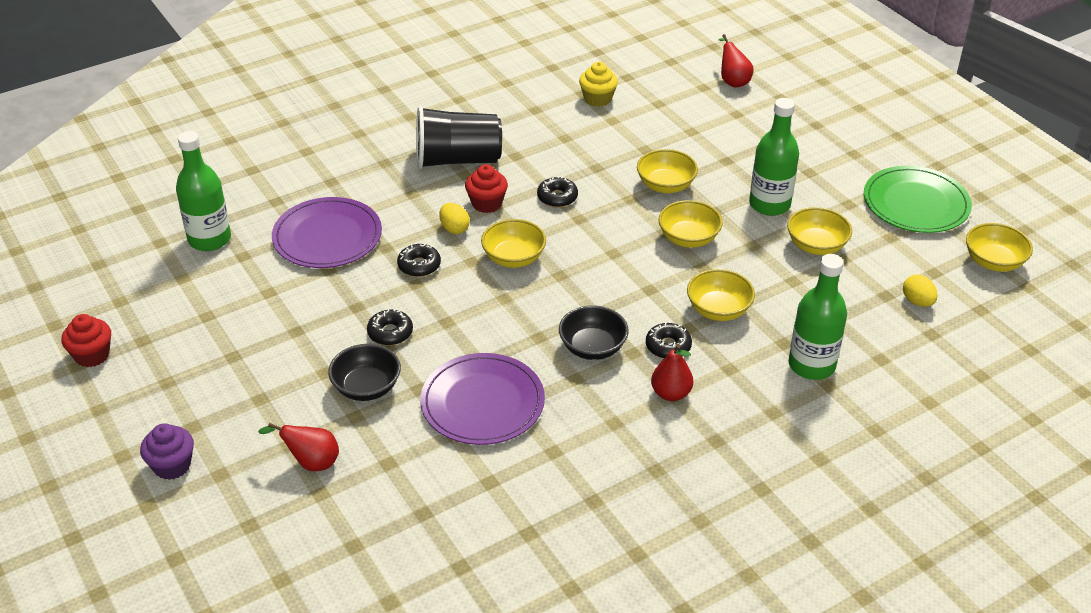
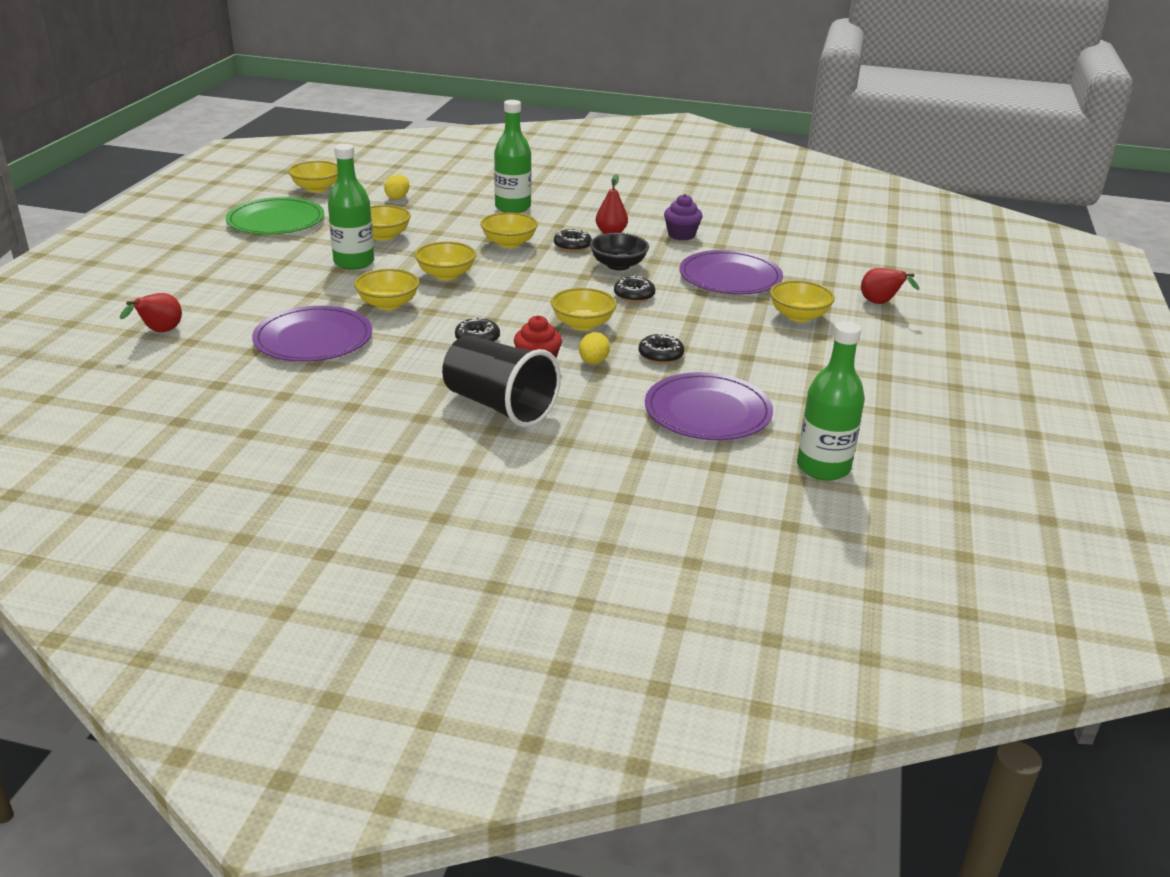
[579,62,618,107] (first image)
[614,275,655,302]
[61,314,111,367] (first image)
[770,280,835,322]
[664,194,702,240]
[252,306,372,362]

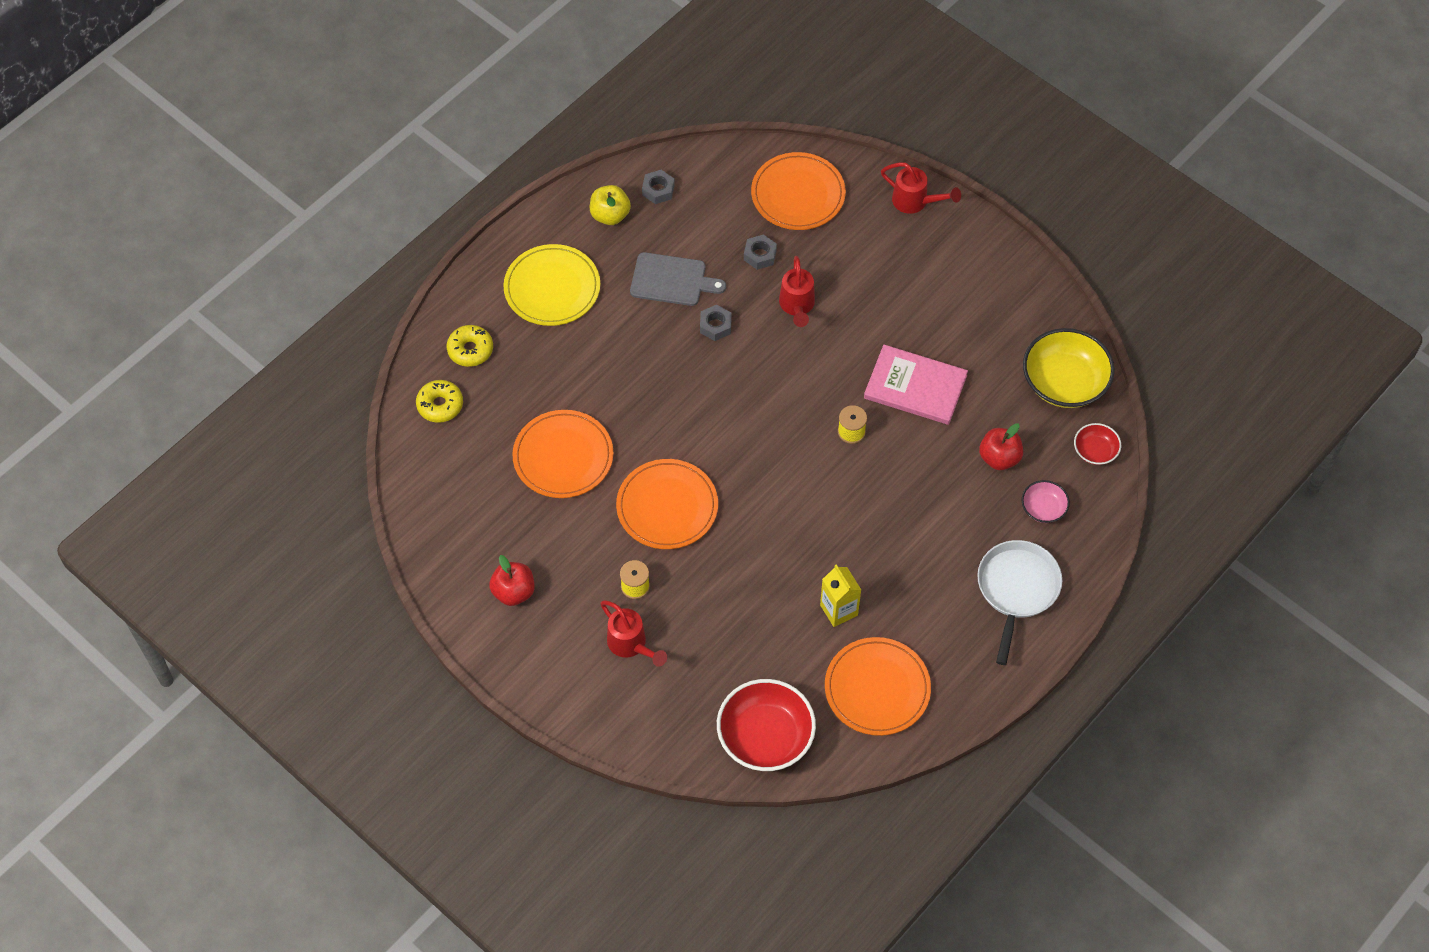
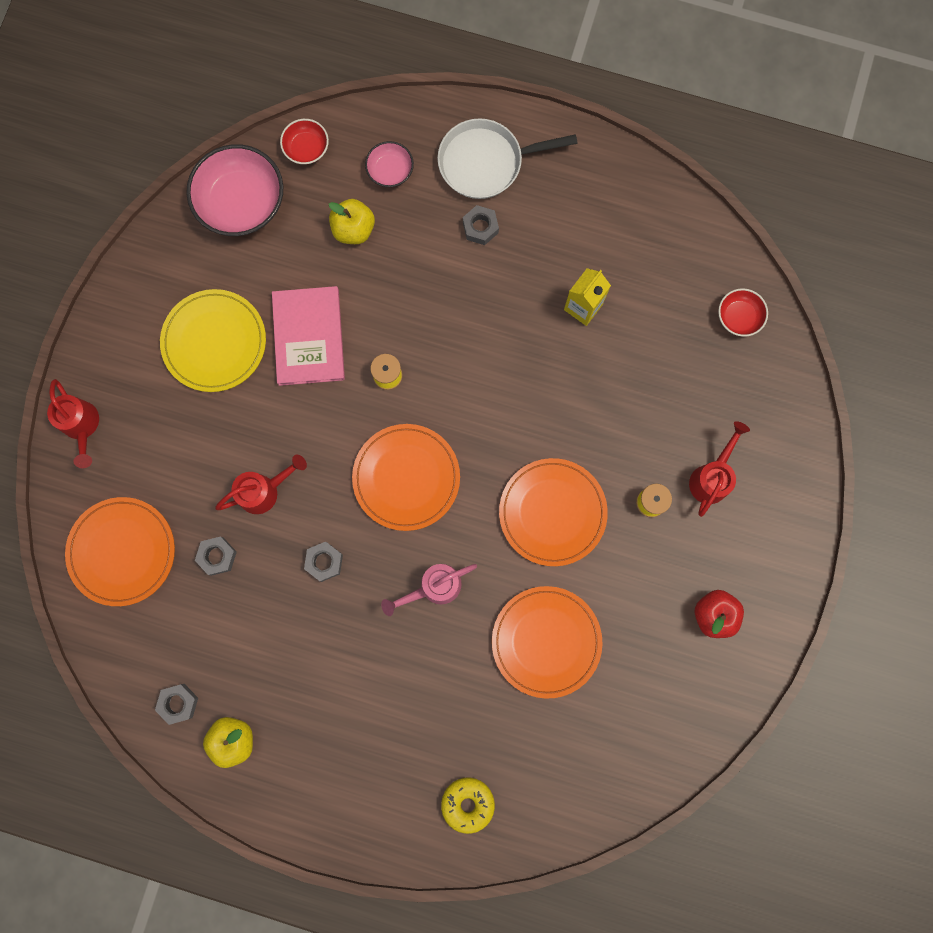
[47,379,99,468]
[160,289,266,392]
[630,252,726,306] (first image)
[186,144,283,236]
[416,380,463,423] (first image)
[329,199,375,244]
[352,424,460,531]
[718,288,768,337]
[463,205,499,245]
[381,564,477,616]

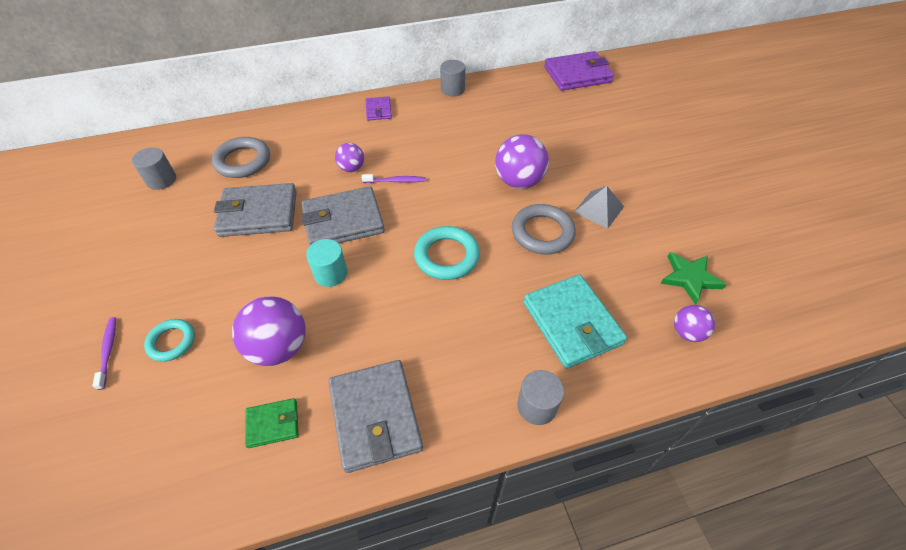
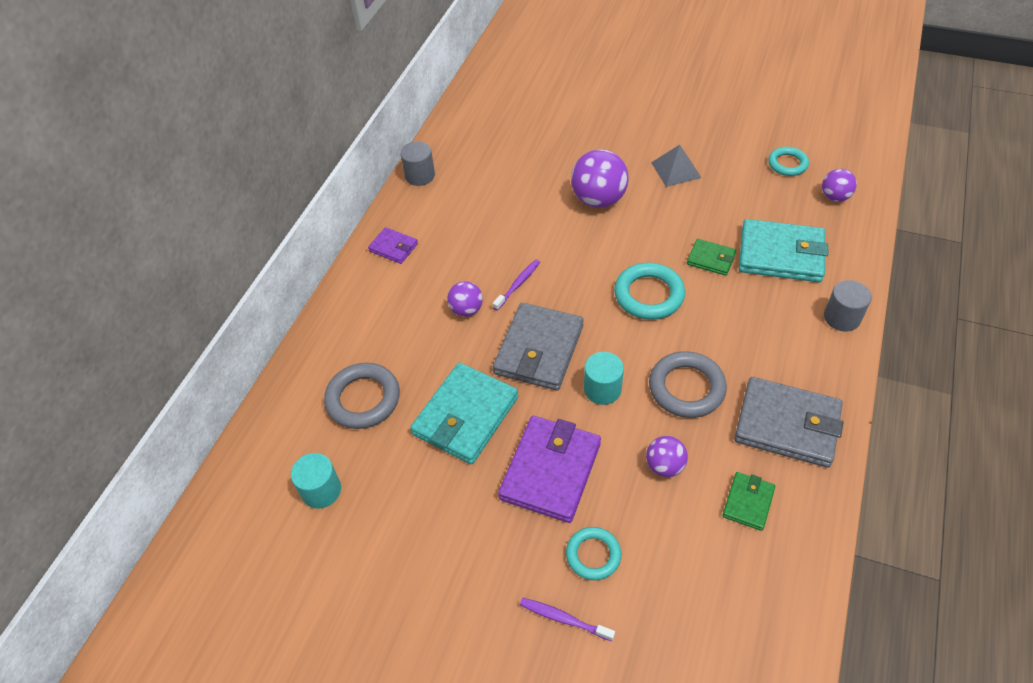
[498,416,601,523]
[291,453,341,509]
[410,362,518,464]
[649,351,727,418]
[768,147,809,176]
[646,436,688,477]
[687,239,736,276]

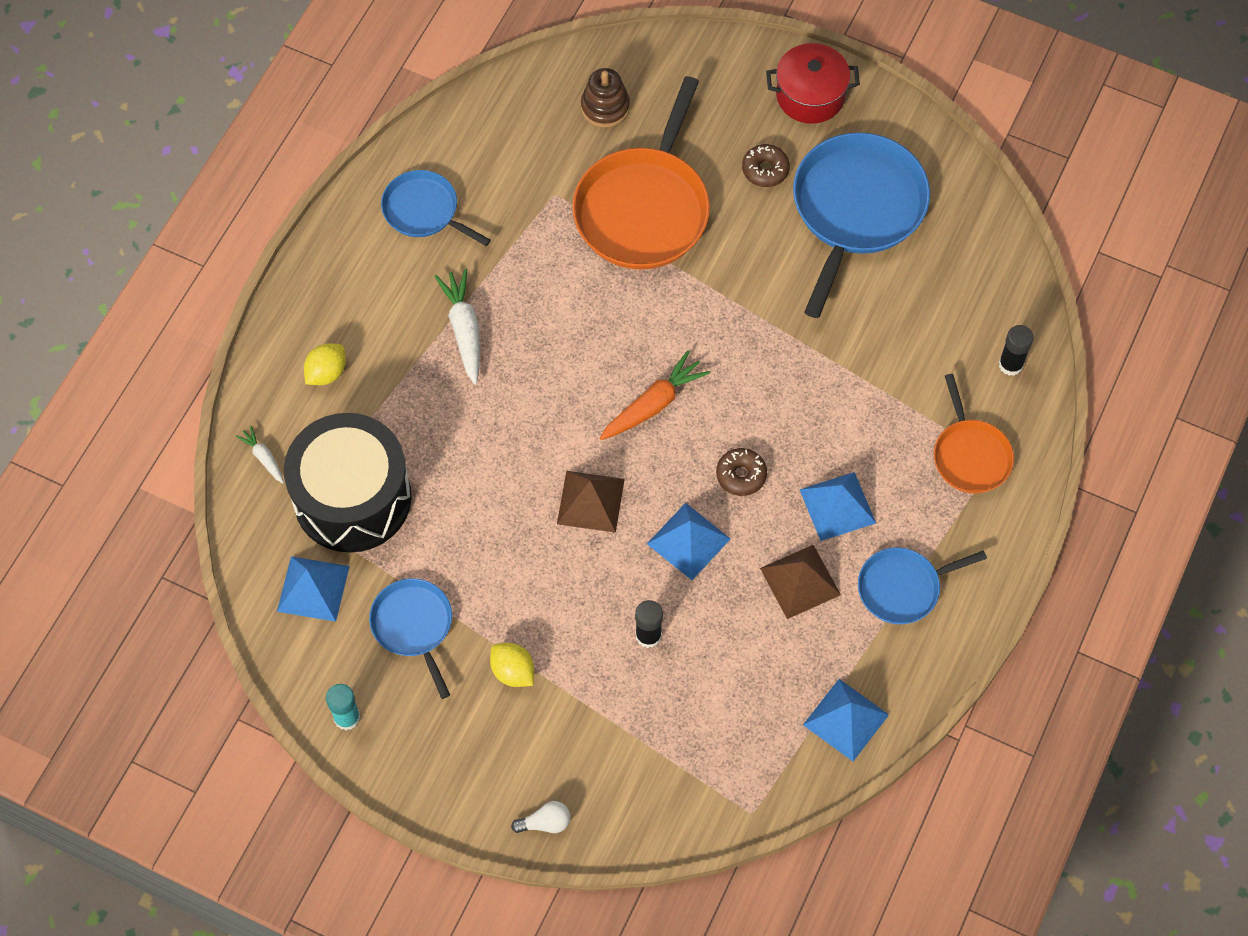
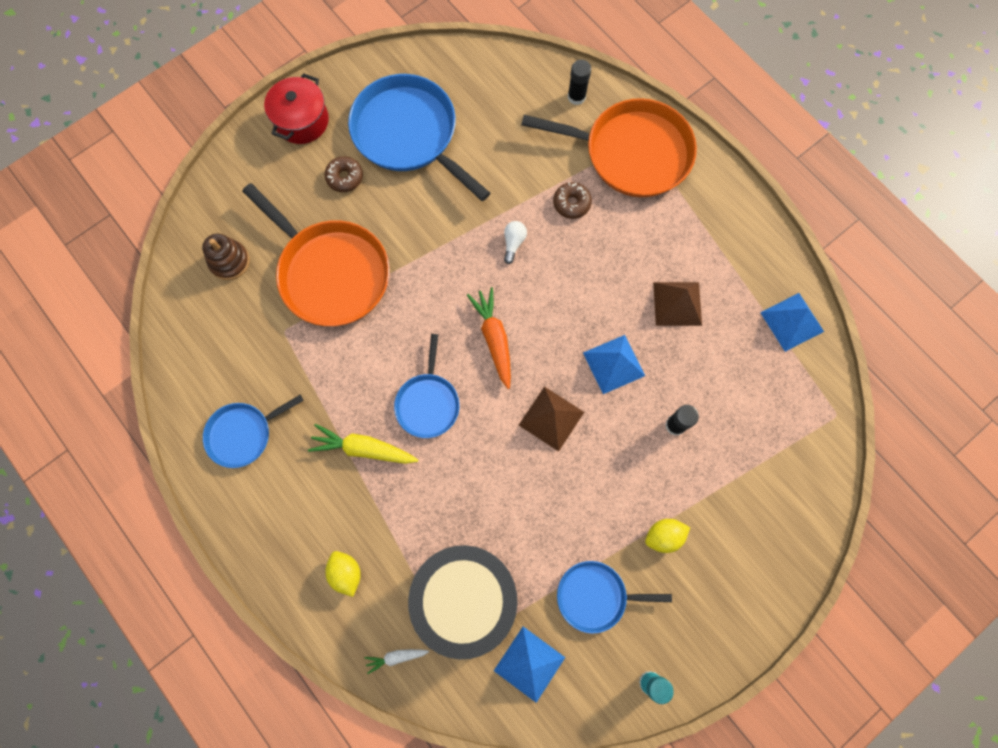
[308,424,418,464]
[521,98,697,197]
[553,182,592,219]
[799,472,876,541] (first image)
[394,334,460,438]
[504,221,527,264]

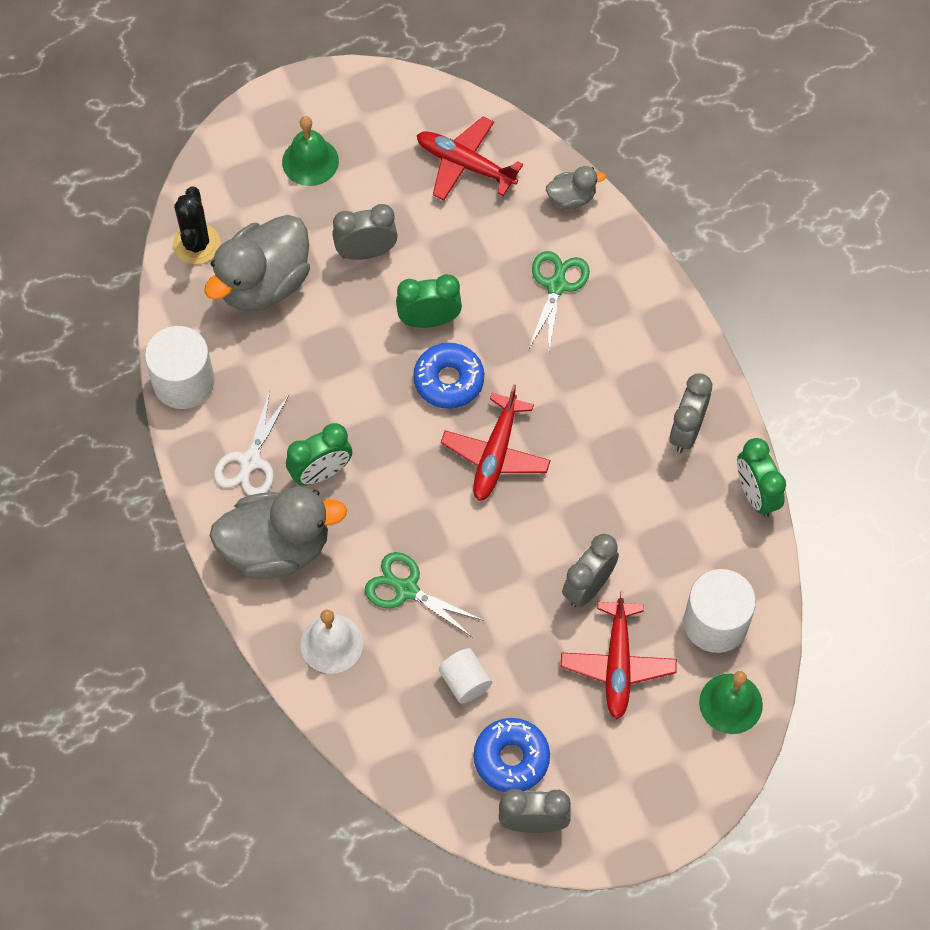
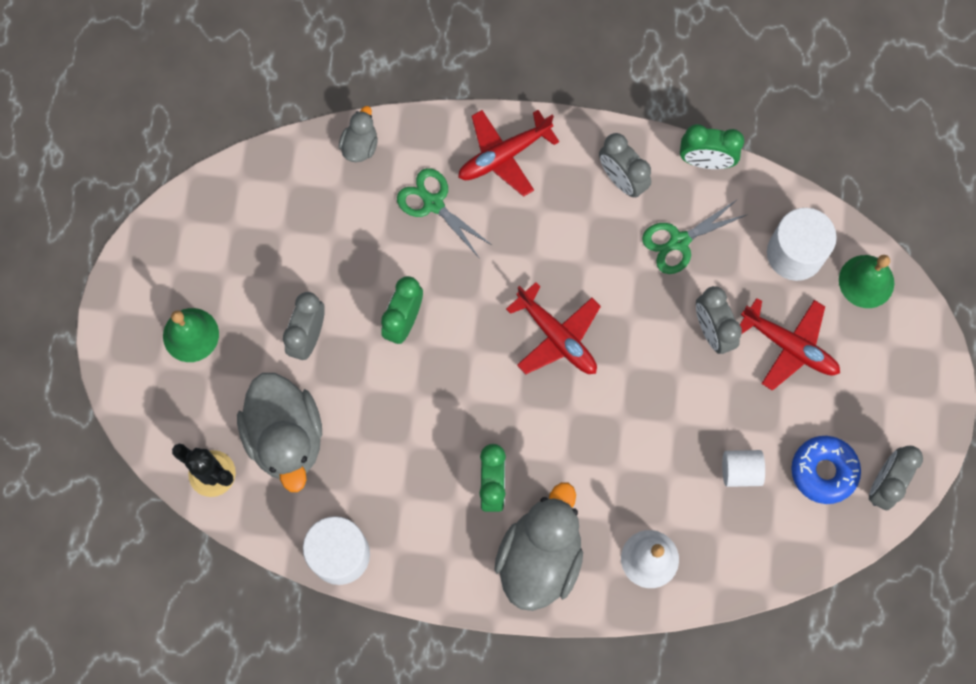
[458,110,559,197]
[413,343,484,409] (first image)
[214,390,289,496] (first image)
[642,199,748,274]

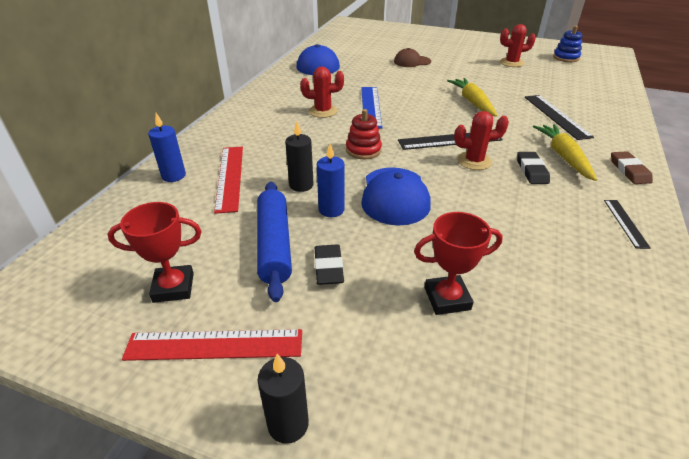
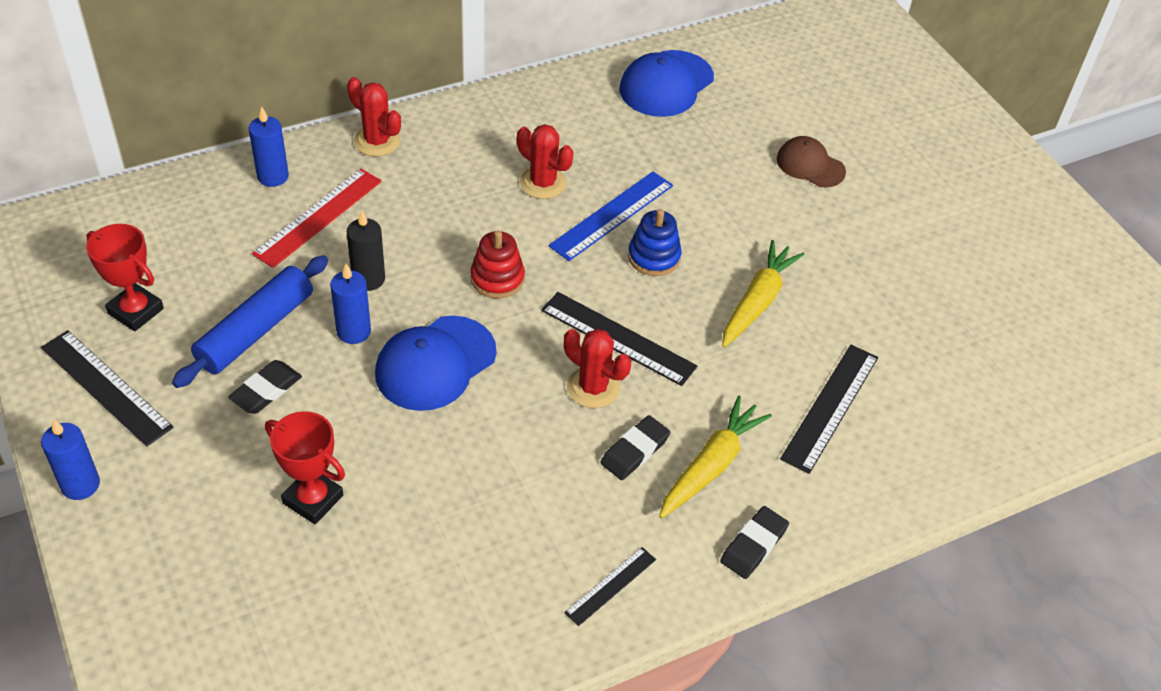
[347,77,401,157]
[628,209,682,276]
[720,506,789,579]
[41,330,174,446]
[41,419,100,500]

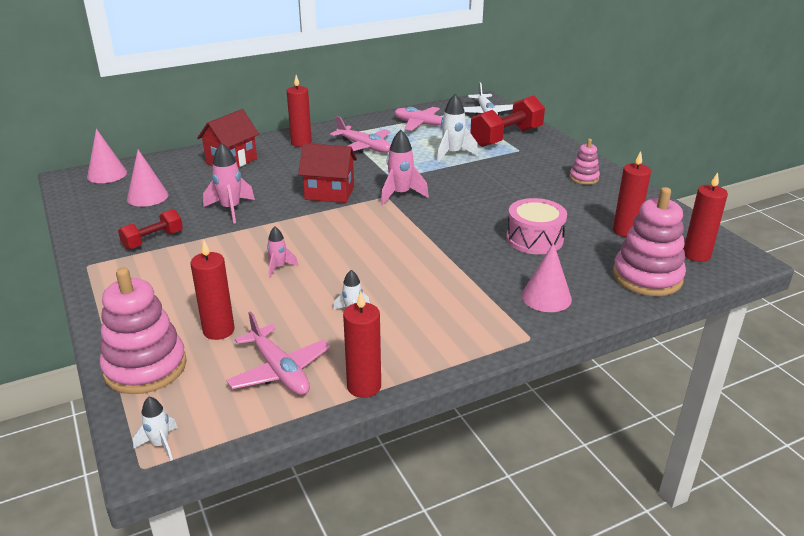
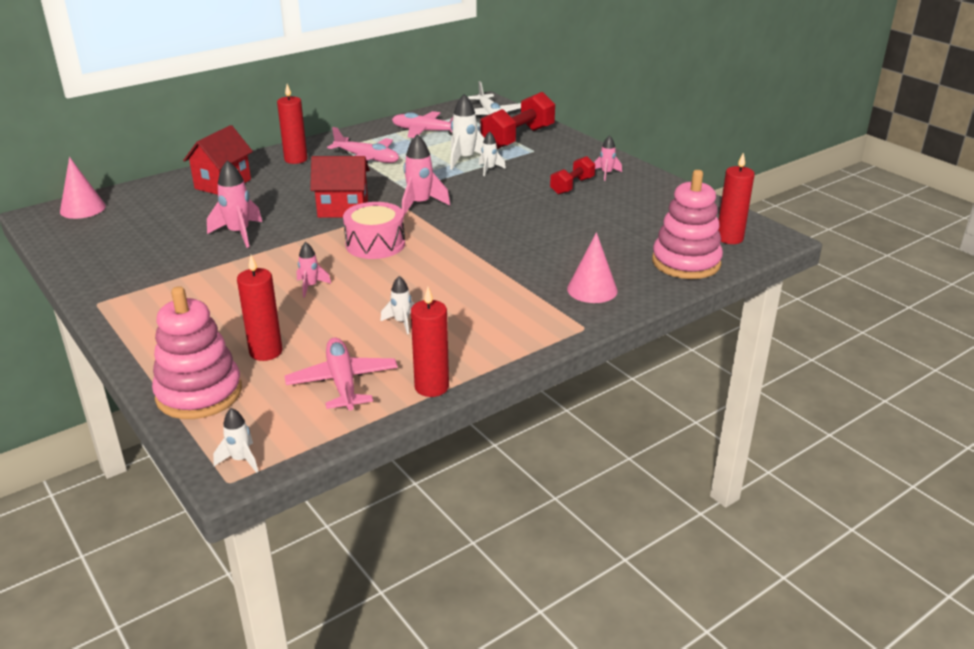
[594,135,622,181]
[127,150,169,207] (first image)
[613,151,651,237] (first image)
[343,202,405,259]
[550,156,595,195]
[284,337,398,410]
[479,131,506,176]

